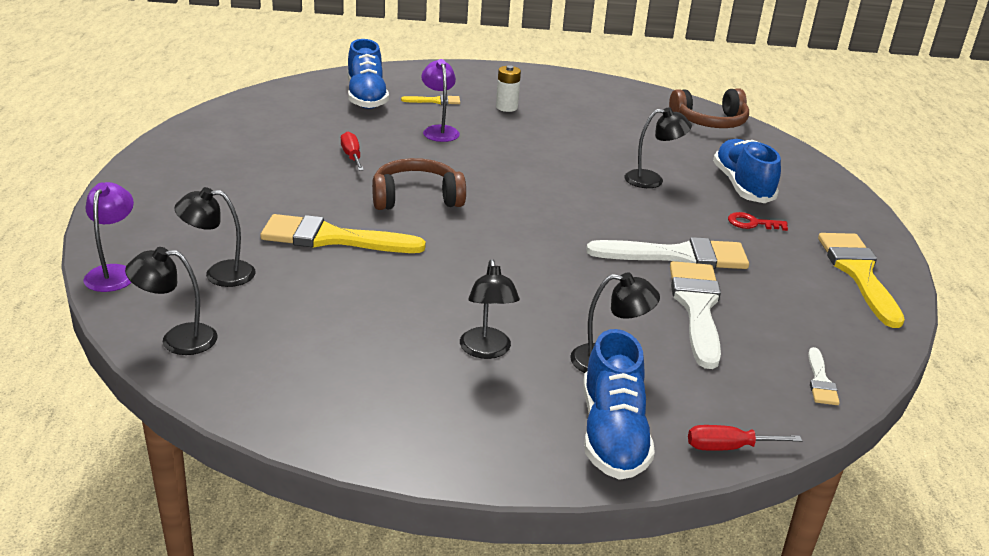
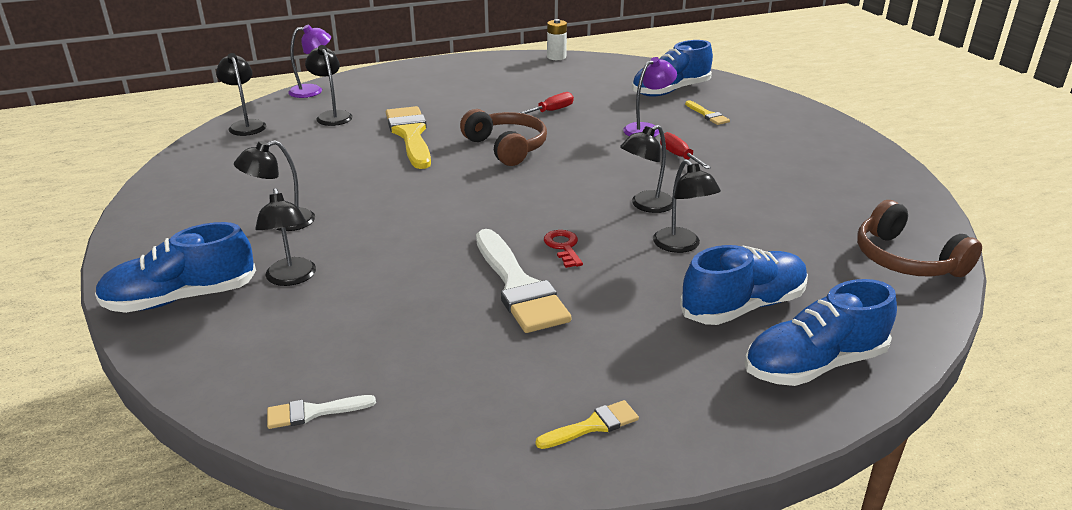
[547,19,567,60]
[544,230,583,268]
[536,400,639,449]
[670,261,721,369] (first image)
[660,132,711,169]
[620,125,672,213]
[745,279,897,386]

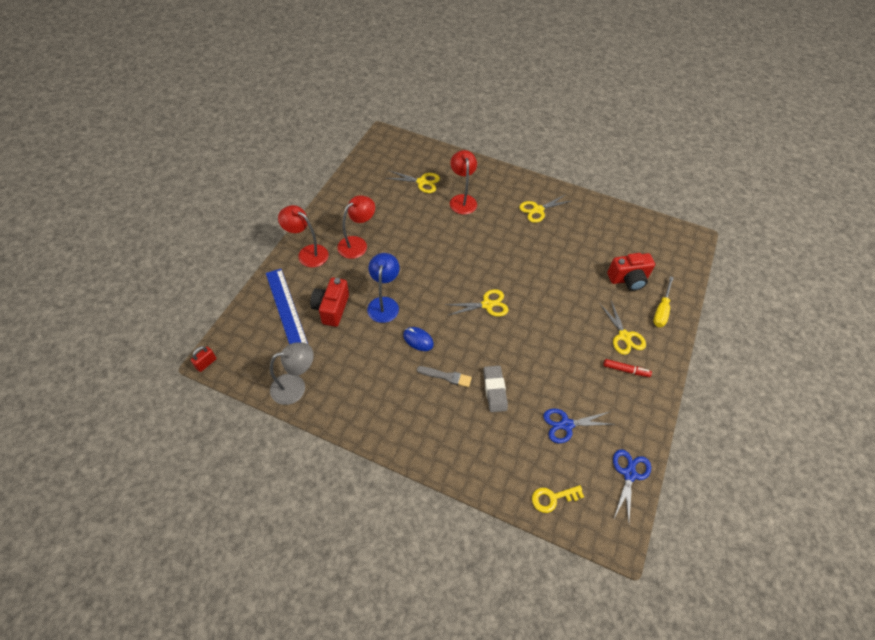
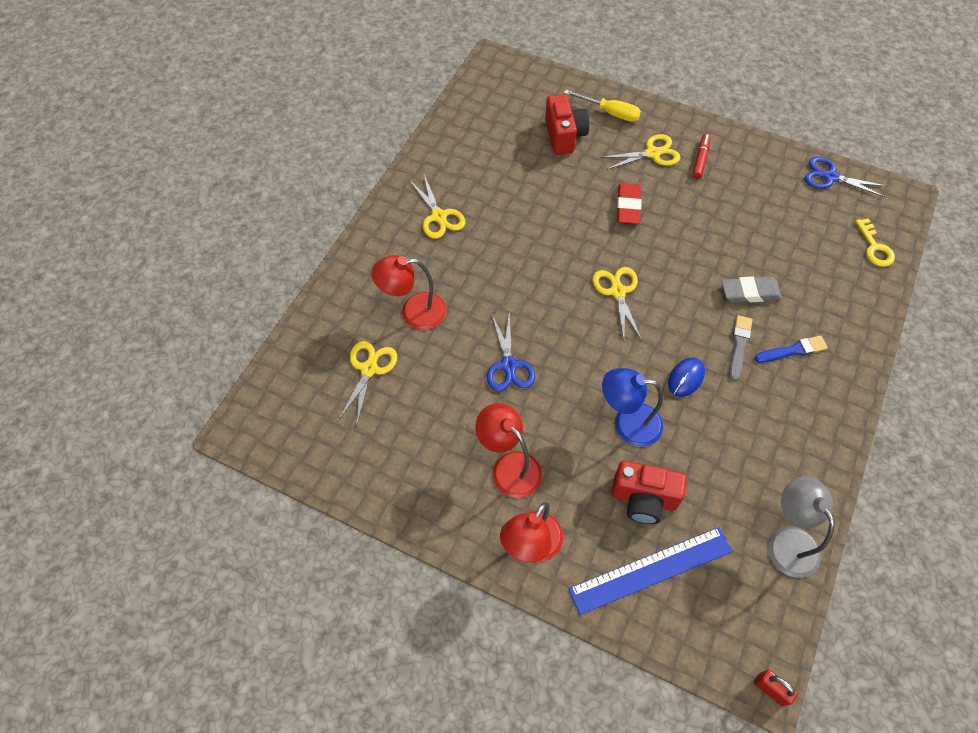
[487,311,535,391]
[617,183,641,224]
[754,335,828,363]

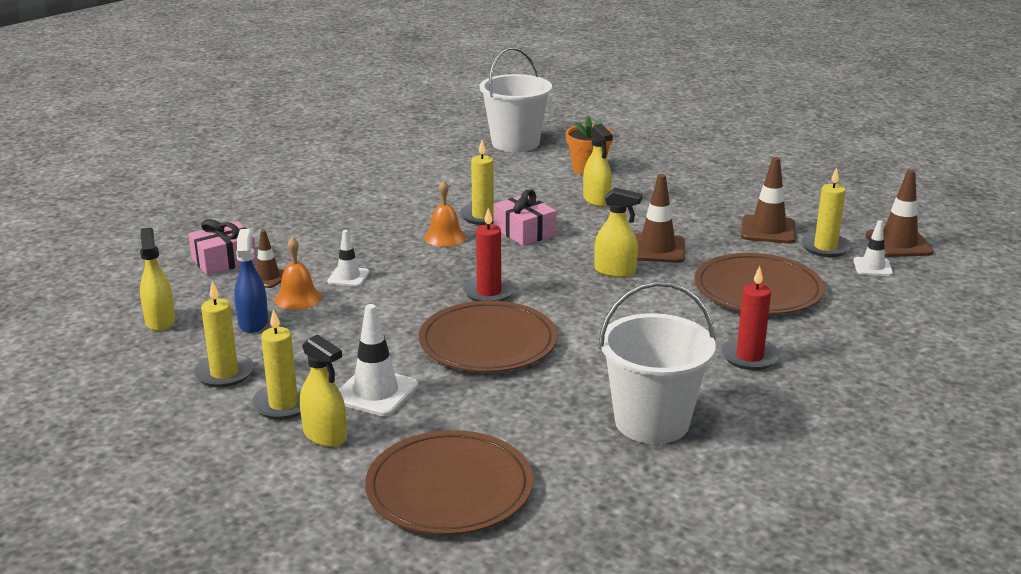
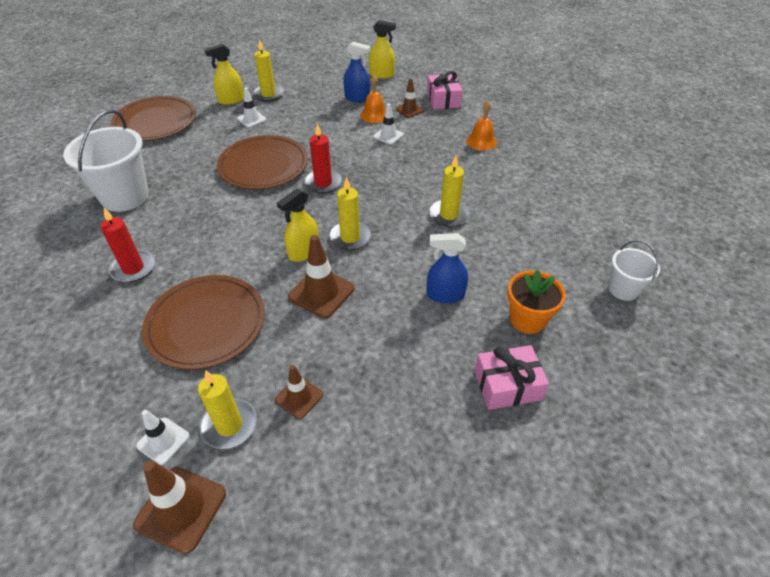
[609,240,660,301]
[426,233,468,304]
[275,365,323,419]
[466,100,497,151]
[474,345,549,410]
[329,177,371,250]
[237,88,267,128]

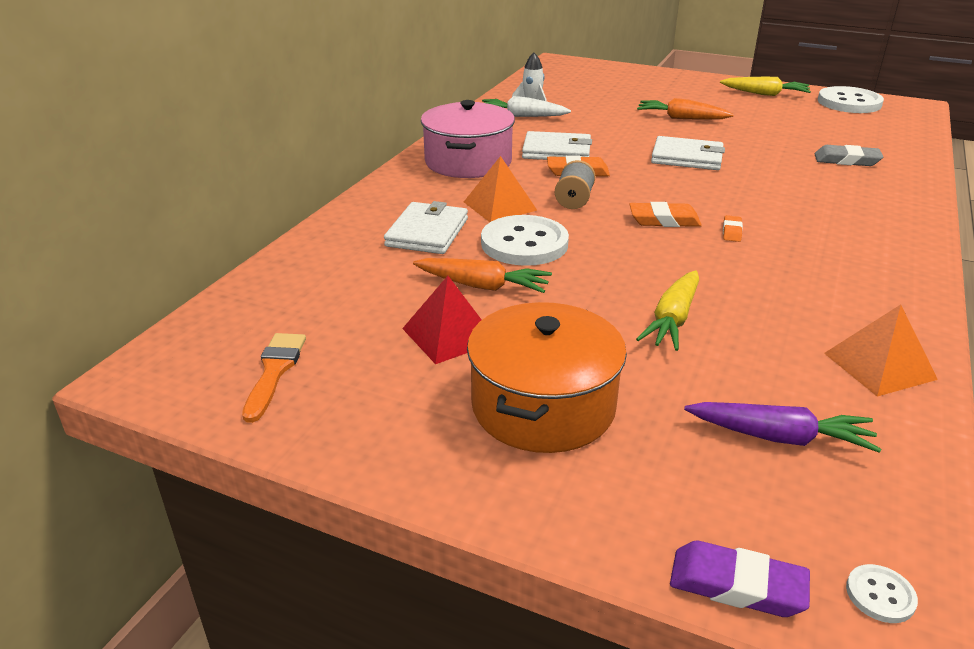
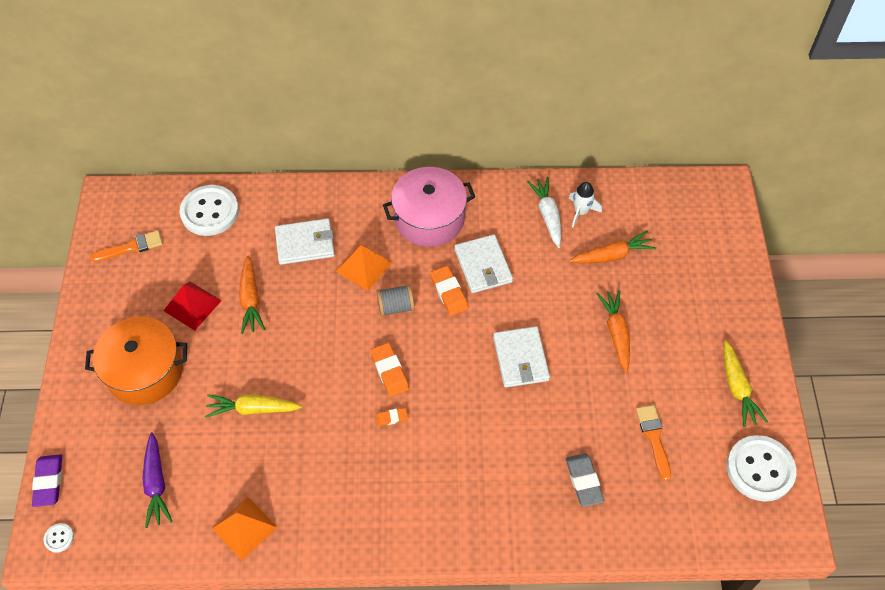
[179,185,239,236]
[570,231,656,263]
[636,405,671,481]

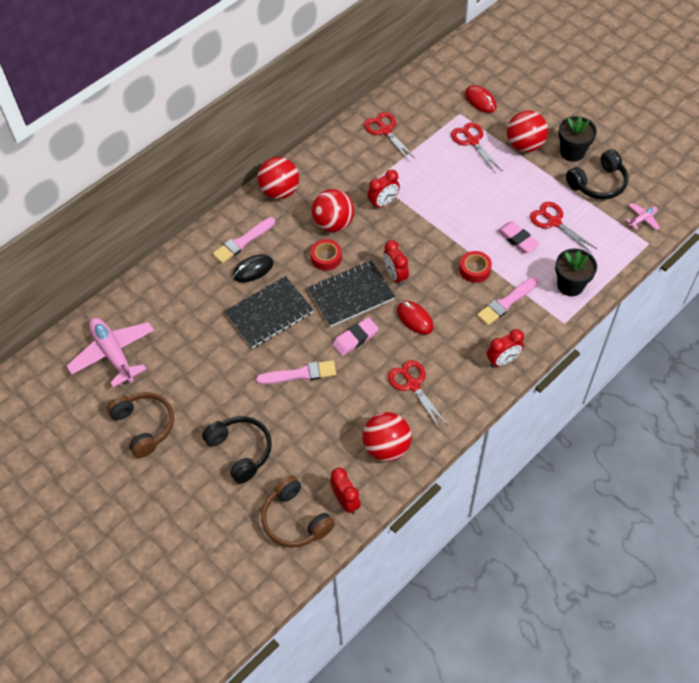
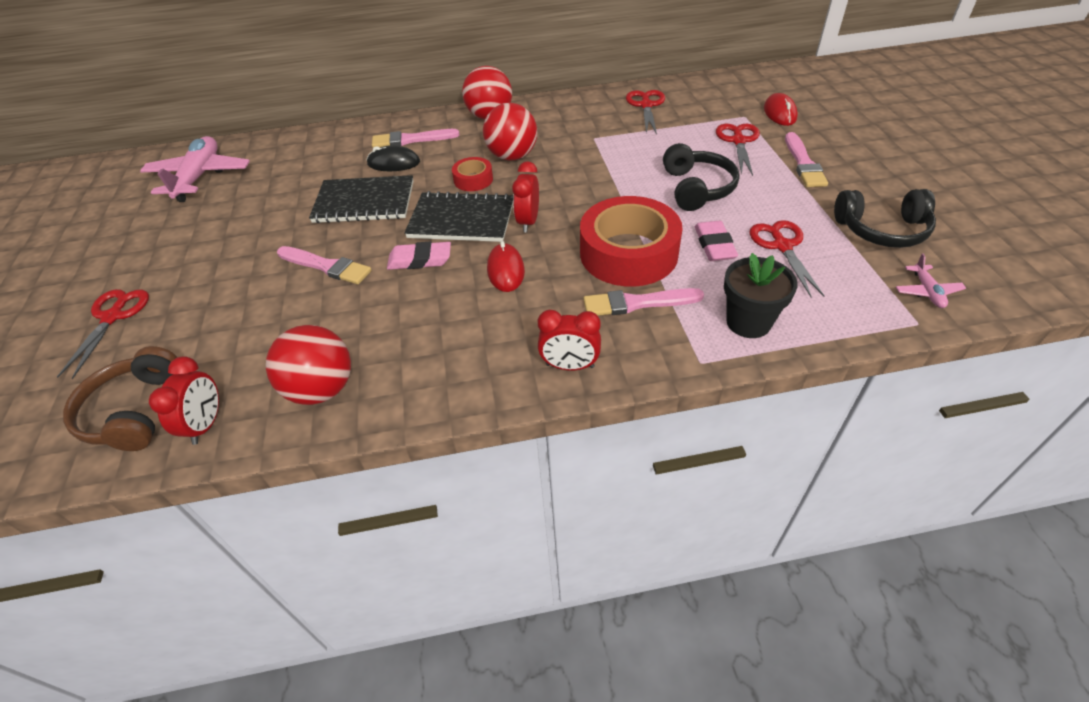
[785,132,828,187]
[558,116,597,162] (first image)
[368,170,400,210] (first image)
[896,253,966,308]
[580,196,683,287]
[57,289,149,379]
[107,392,174,458] (first image)
[663,143,739,211]

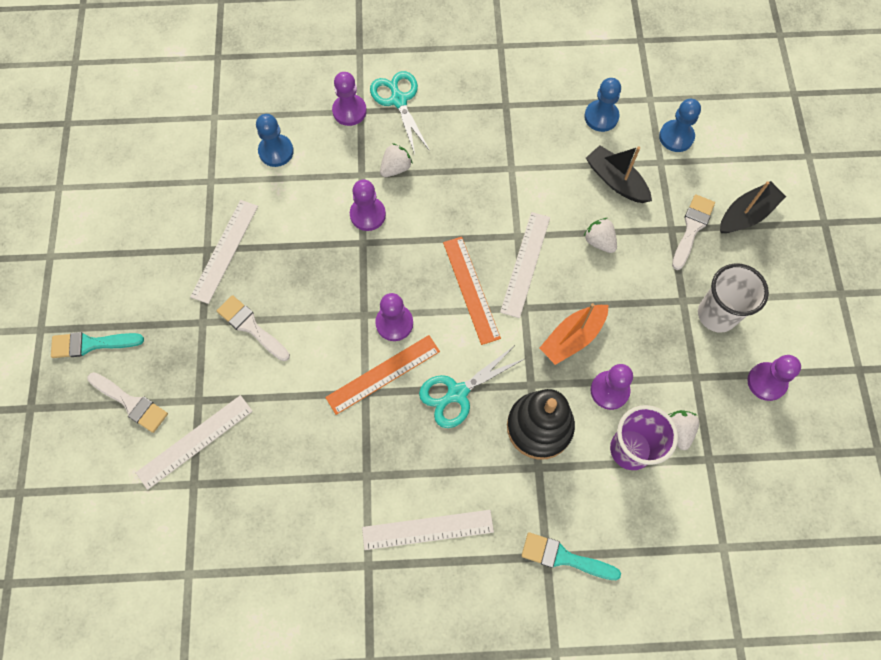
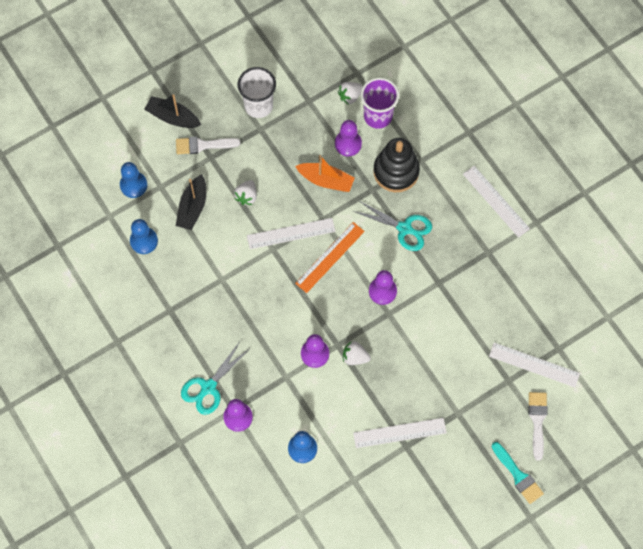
[343,341,371,365]
[217,295,290,361] (first image)
[325,335,440,415] (first image)
[747,355,801,401] (first image)
[521,532,621,580] (first image)

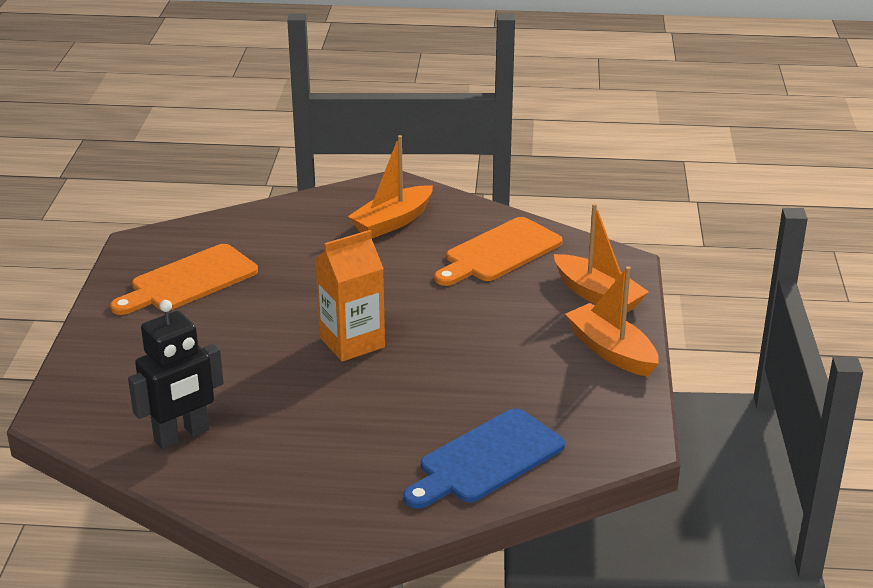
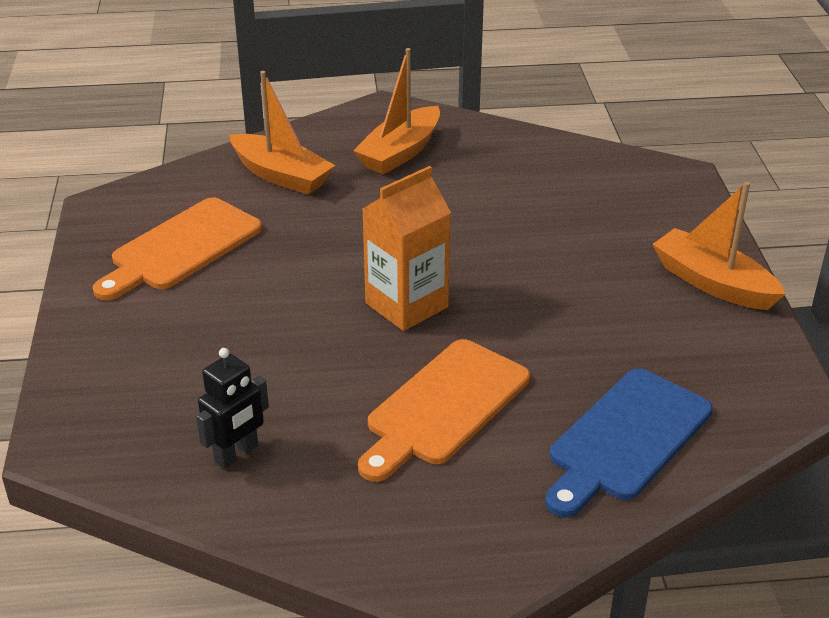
[229,71,335,195]
[358,339,530,482]
[196,348,269,469]

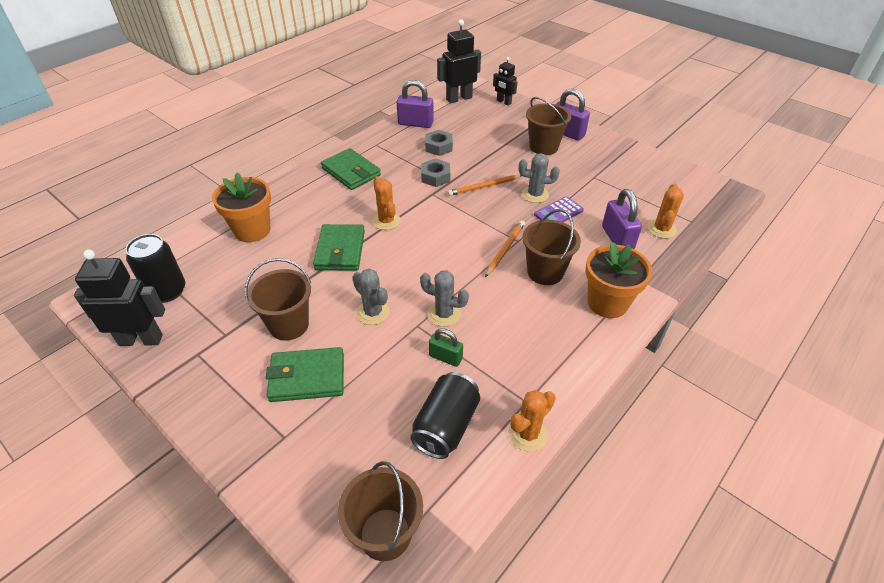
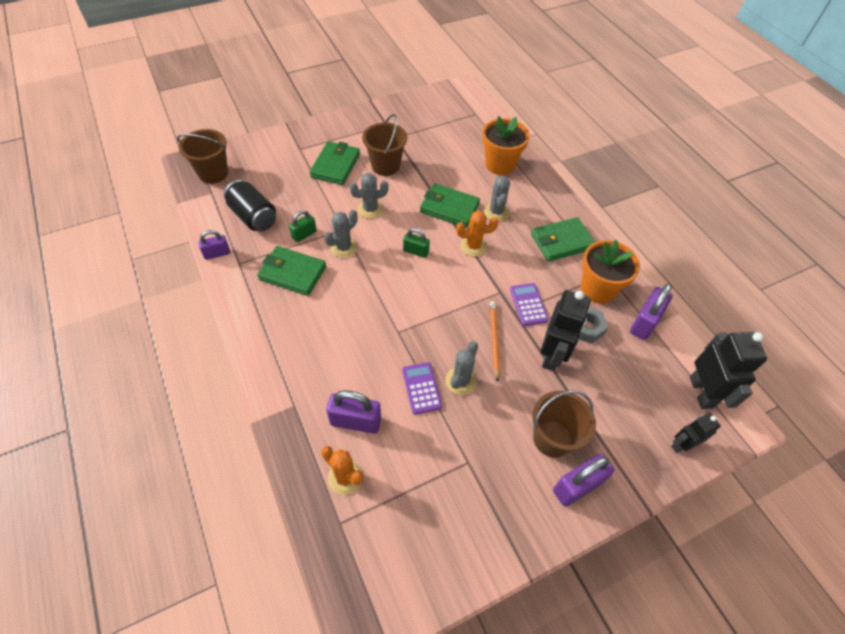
[510,283,549,326]
[523,209,581,285] (first image)
[485,220,525,277] (first image)
[125,234,186,303] (first image)
[581,240,640,304]
[541,290,591,371]
[198,230,230,260]
[484,176,510,221]
[403,228,430,258]
[257,246,326,296]

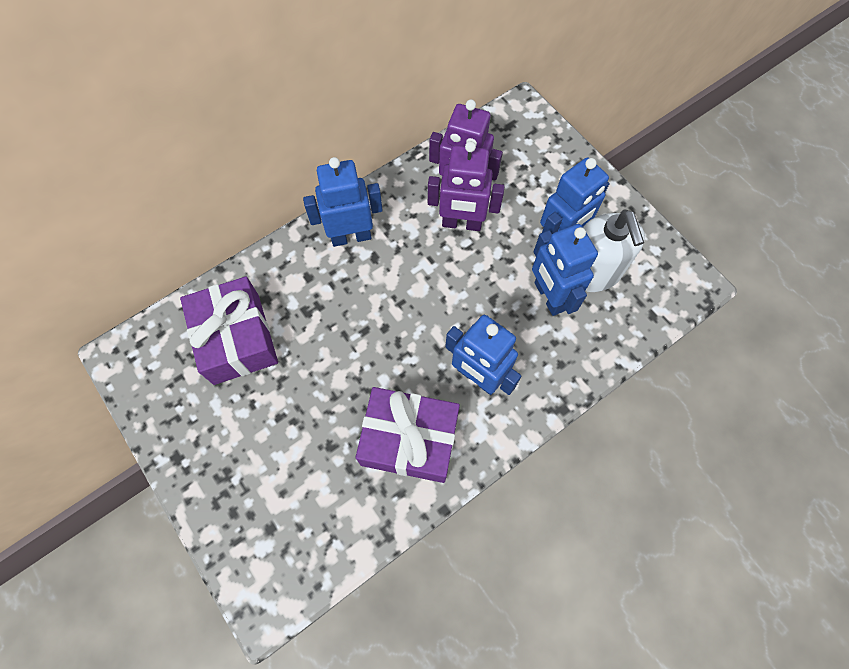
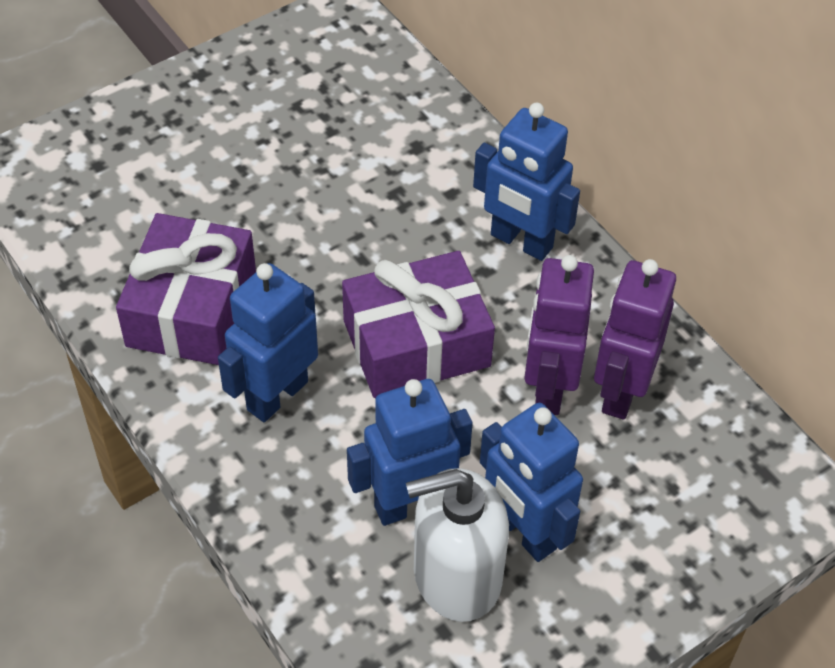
[473,103,580,261]
[342,251,495,398]

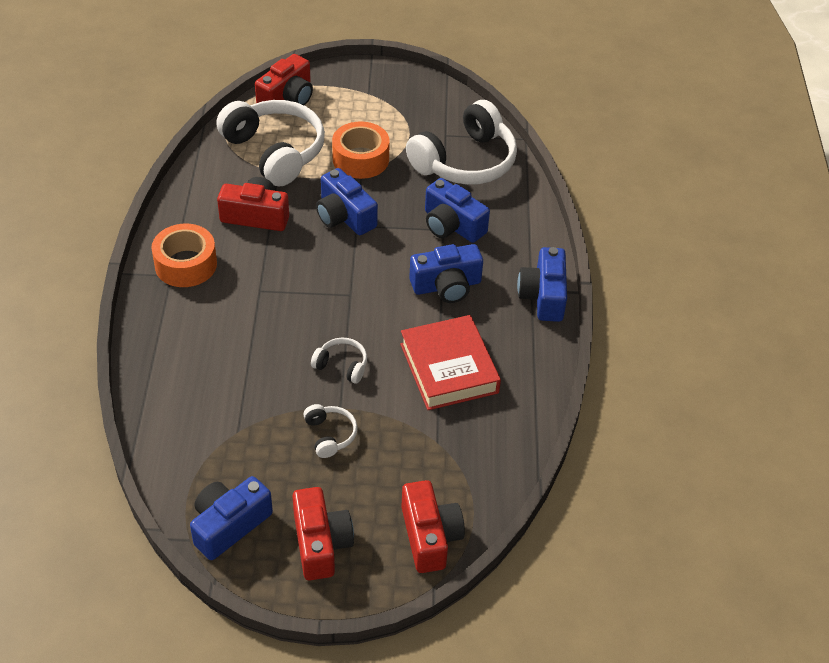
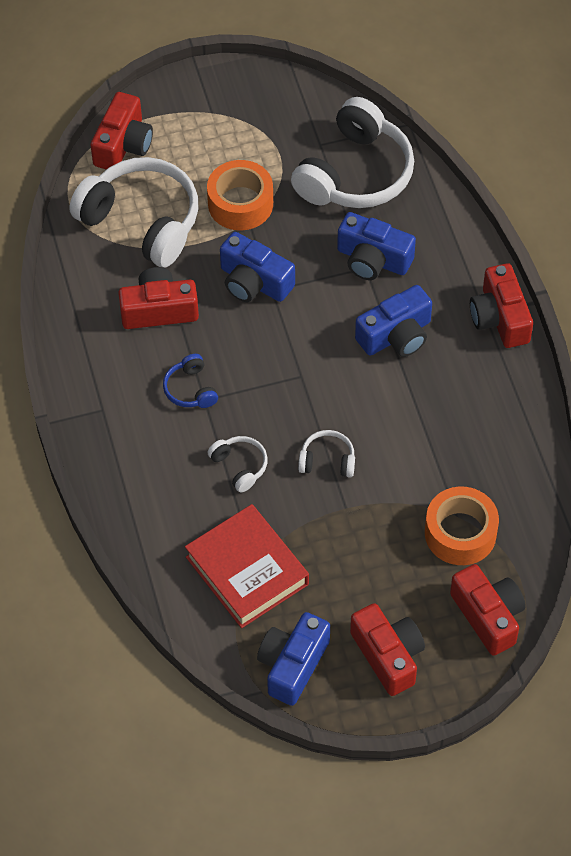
[425,487,499,565]
[470,263,533,348]
[185,504,309,628]
[207,436,268,492]
[163,354,218,408]

